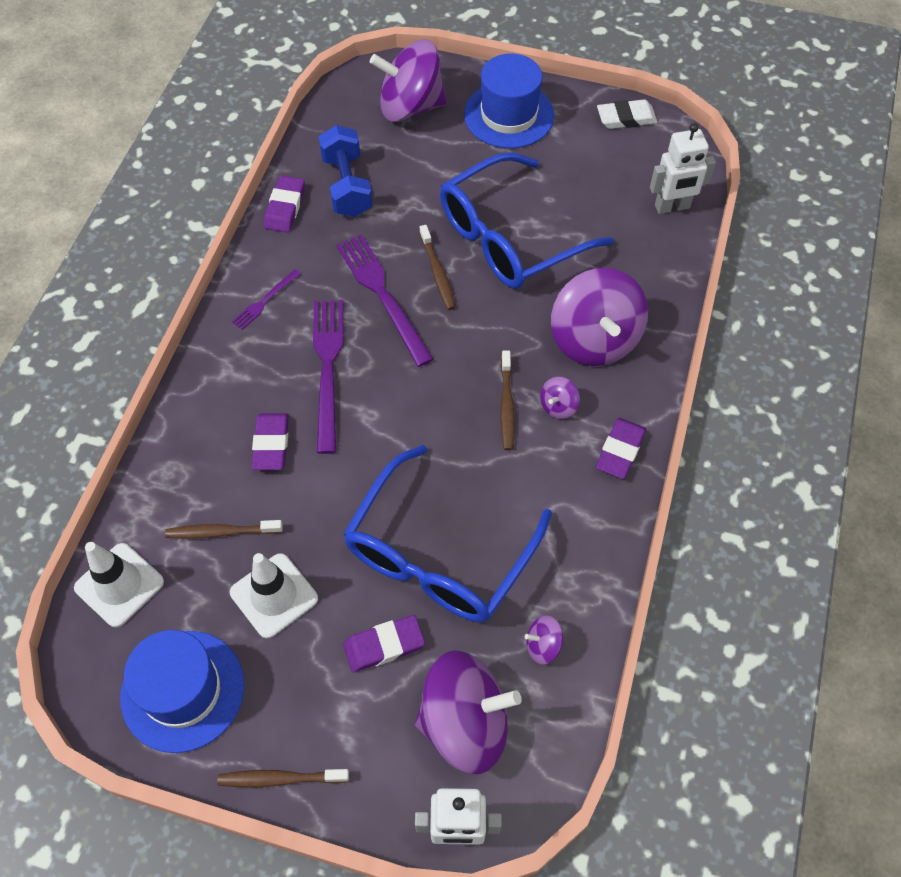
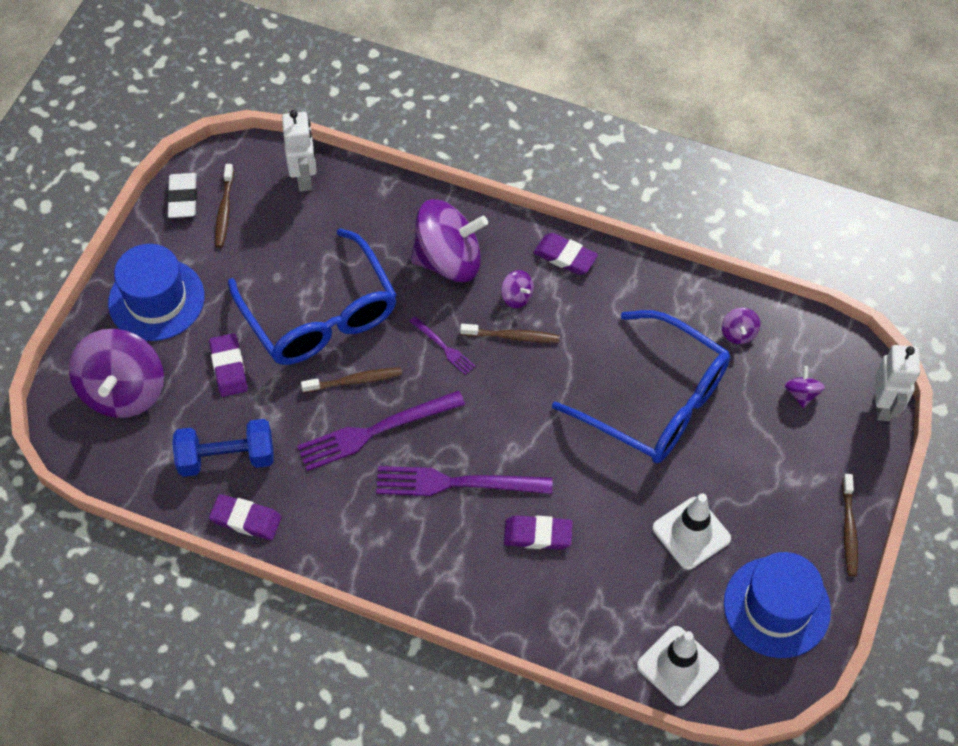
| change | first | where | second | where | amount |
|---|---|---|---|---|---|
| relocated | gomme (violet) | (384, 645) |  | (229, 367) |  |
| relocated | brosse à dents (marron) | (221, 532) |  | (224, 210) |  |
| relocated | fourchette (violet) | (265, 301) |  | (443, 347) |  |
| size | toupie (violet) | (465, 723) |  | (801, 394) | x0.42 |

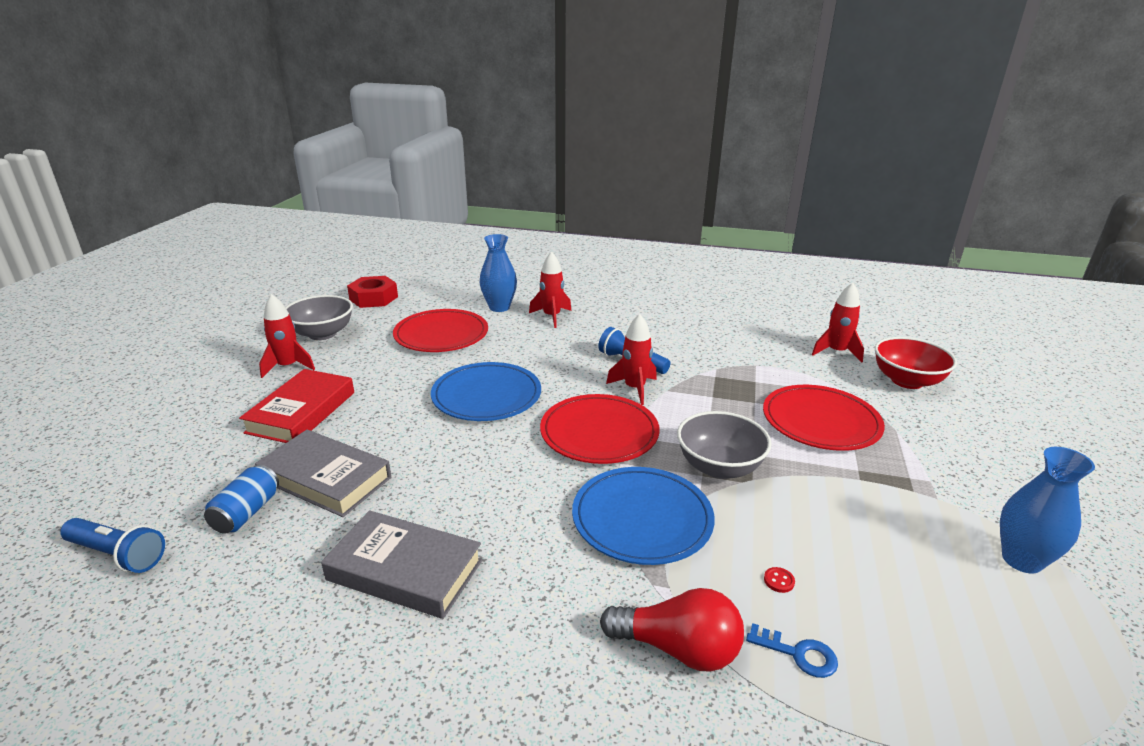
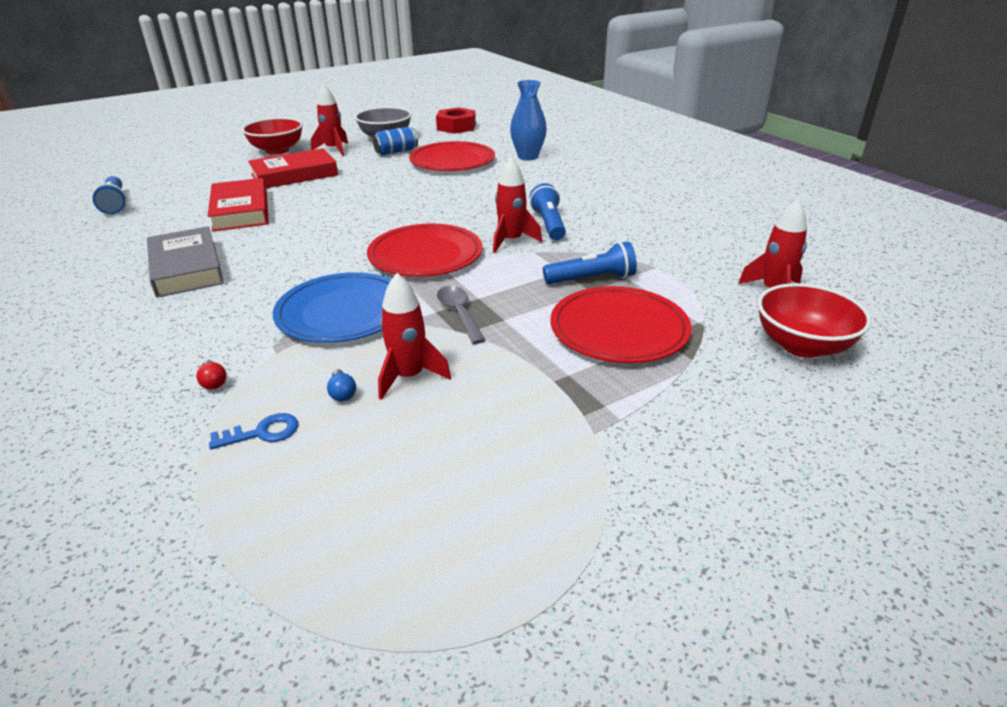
| change | first | where | second | where | amount |
|---|---|---|---|---|---|
| size | ampoule (rouge) | (678, 649) |  | (213, 382) | x0.41 |
| colour | livre (gris) | (326, 478) | livre (rouge) | (241, 211) |  |
| spun | clé (bleu) | (798, 654) |  | (262, 433) | 90 degrees counterclockwise |
| appeared |  |  | bol (rouge) | (277, 150) |  |
| exchanged | bouton (rouge) | (779, 581) | ampoule (bleu) | (342, 393) |  |
| relocated | canette (bleu) | (246, 512) |  | (396, 151) |  |
| relocated | fusée (rouge) | (551, 317) |  | (409, 377) |  |
| exchanged | bol (gris) | (719, 467) | cuillère (gris) | (459, 313) |  |
| appeared |  |  | lampe de poche (bleu) | (591, 279) |  |
| missing | assiette (bleu) | (486, 396) |  |  |  |
| missing | vase (bleu) | (1021, 560) |  |  |  |

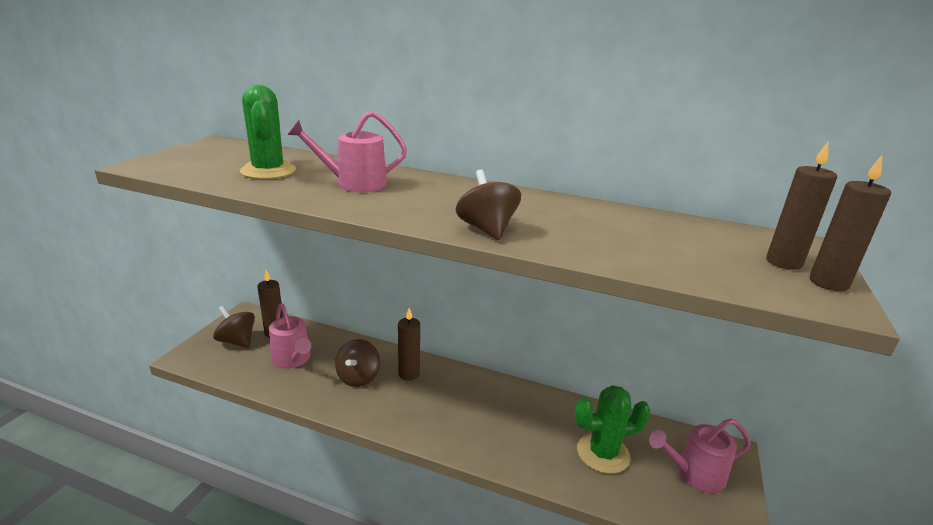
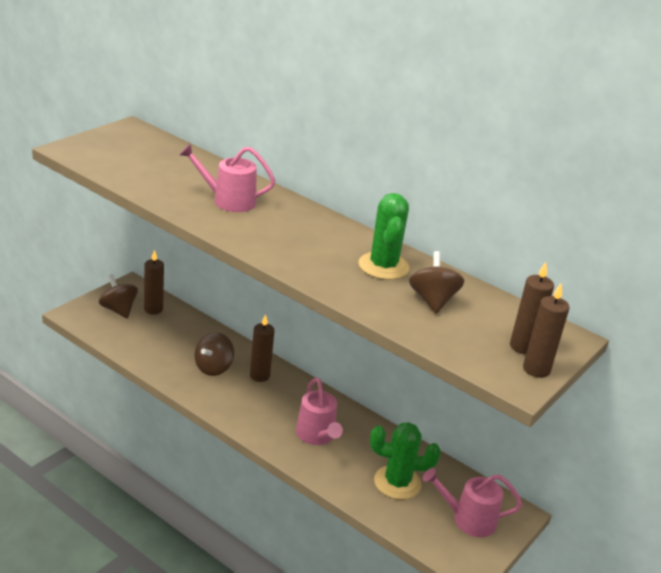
| change | first | where | second | where | amount |
|---|---|---|---|---|---|
| relocated | arrosoir (rose) | (292, 359) |  | (317, 435) |  |
| relocated | cactus (vert) | (268, 171) |  | (383, 266) |  |
| relocated | toupie (marron) | (487, 229) |  | (432, 300) |  |

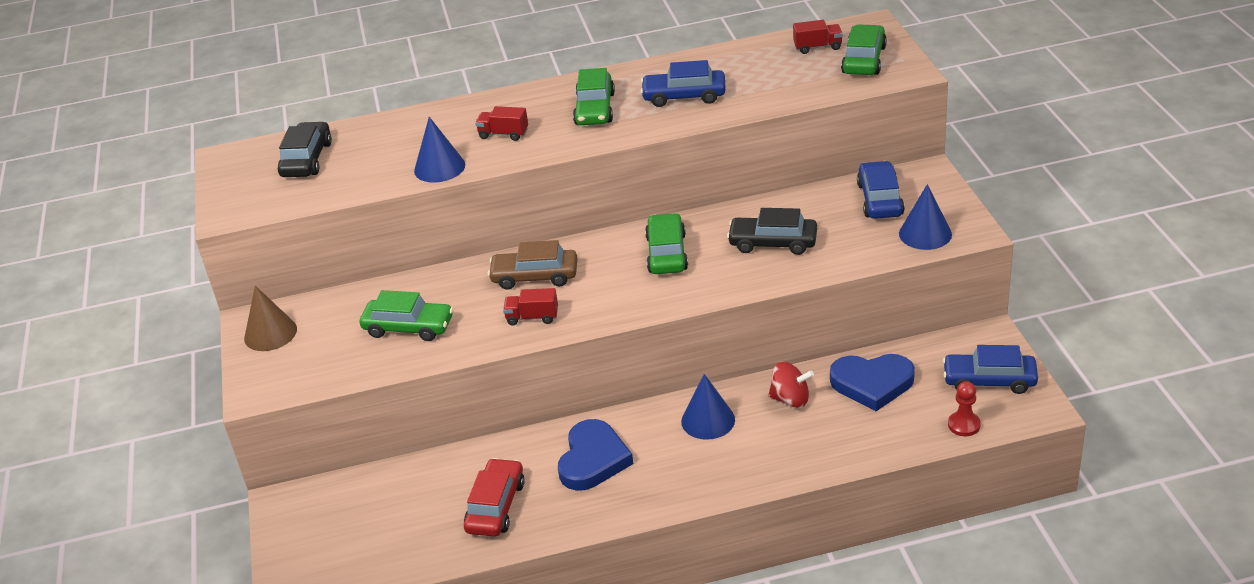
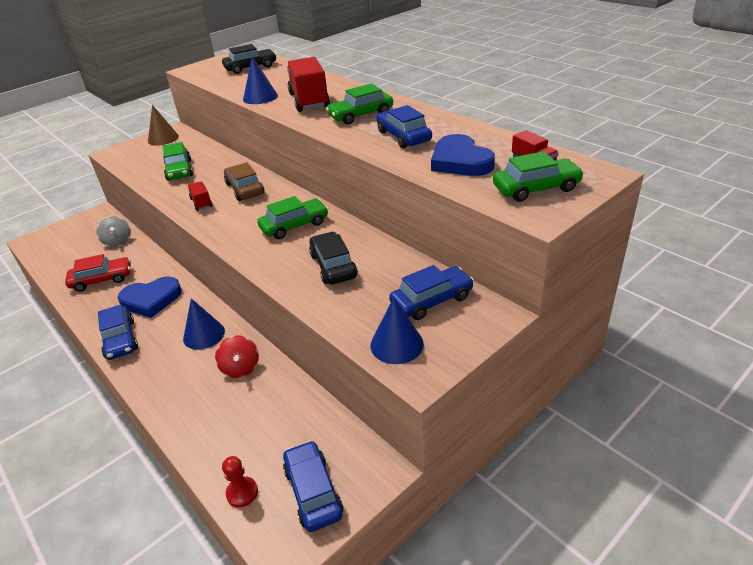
| change | first | where | second | where | amount |
|---|---|---|---|---|---|
| appeared |  |  | toupie (gris) | (118, 242) |  |
| appeared |  |  | voiture (bleu) | (120, 339) |  |
| size | camion (rouge) | (503, 134) |  | (309, 101) | x2.00 |
| relocated | cœur (bleu) | (872, 383) |  | (460, 161) |  |

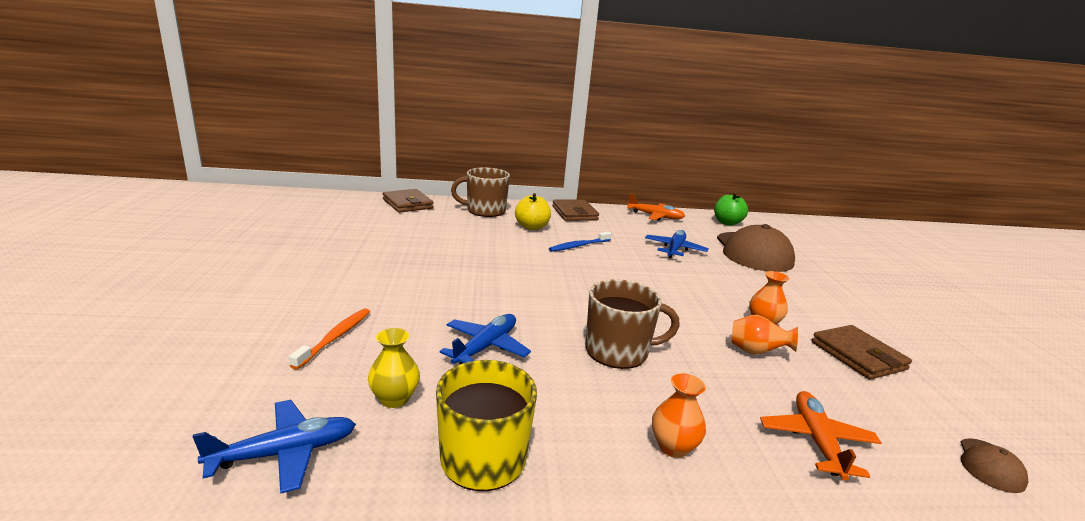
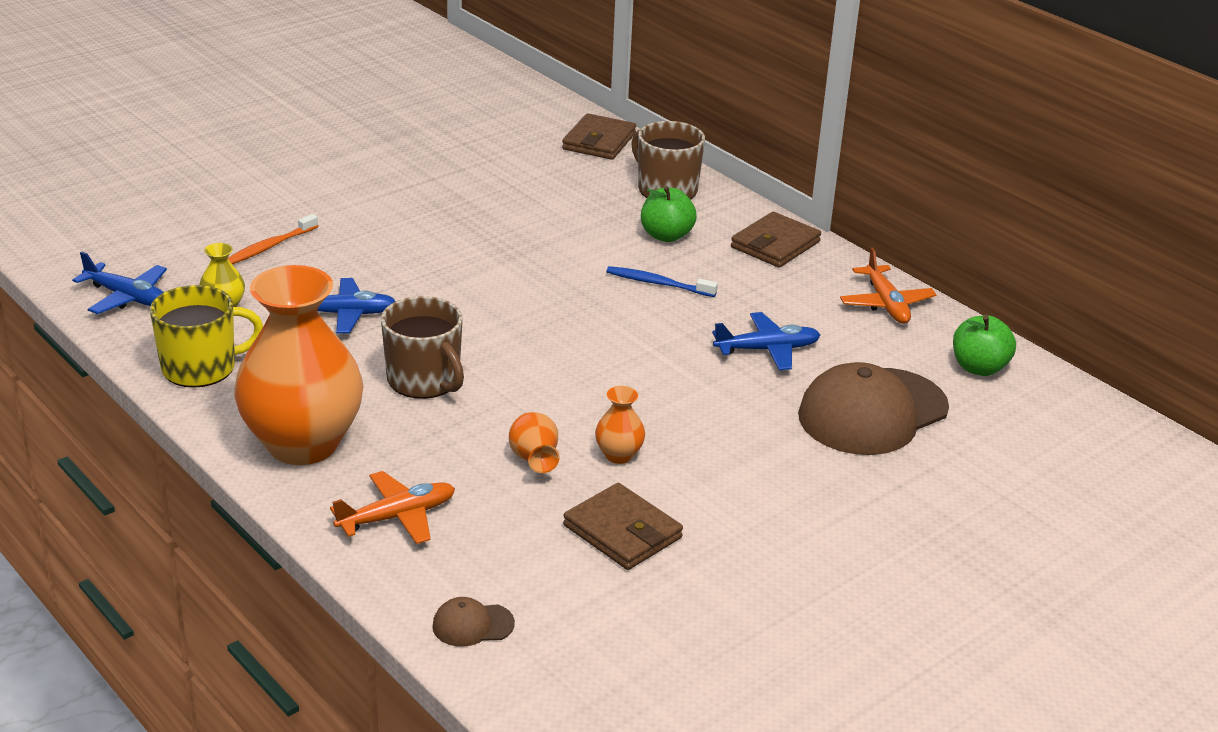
| change | first | where | second | where | amount |
|---|---|---|---|---|---|
| spun | brosse à dents (orange) | (335, 337) |  | (270, 246) | 150 degrees clockwise |
| size | vase (orange) | (673, 447) |  | (303, 444) | x2.49 |
| spun | portefeuille (marron) | (858, 356) |  | (622, 532) | 75 degrees counterclockwise |
| colour | pomme (jaune) | (532, 227) | pomme (vert) | (666, 236) |  |

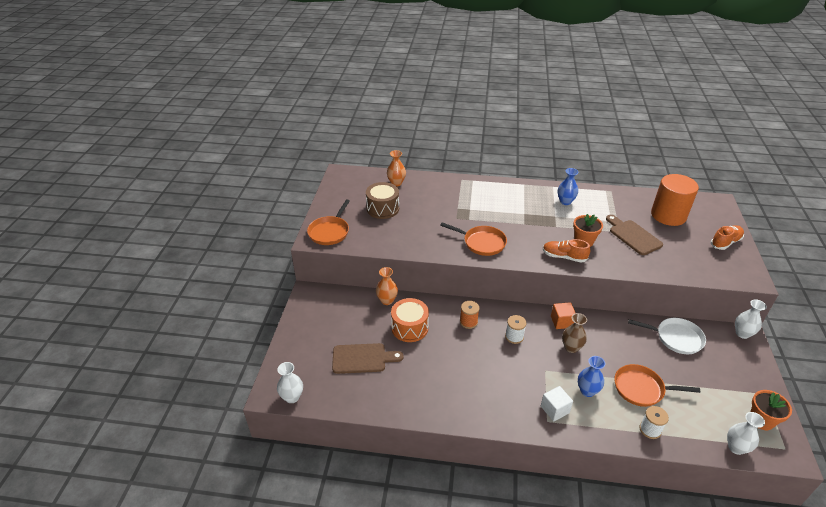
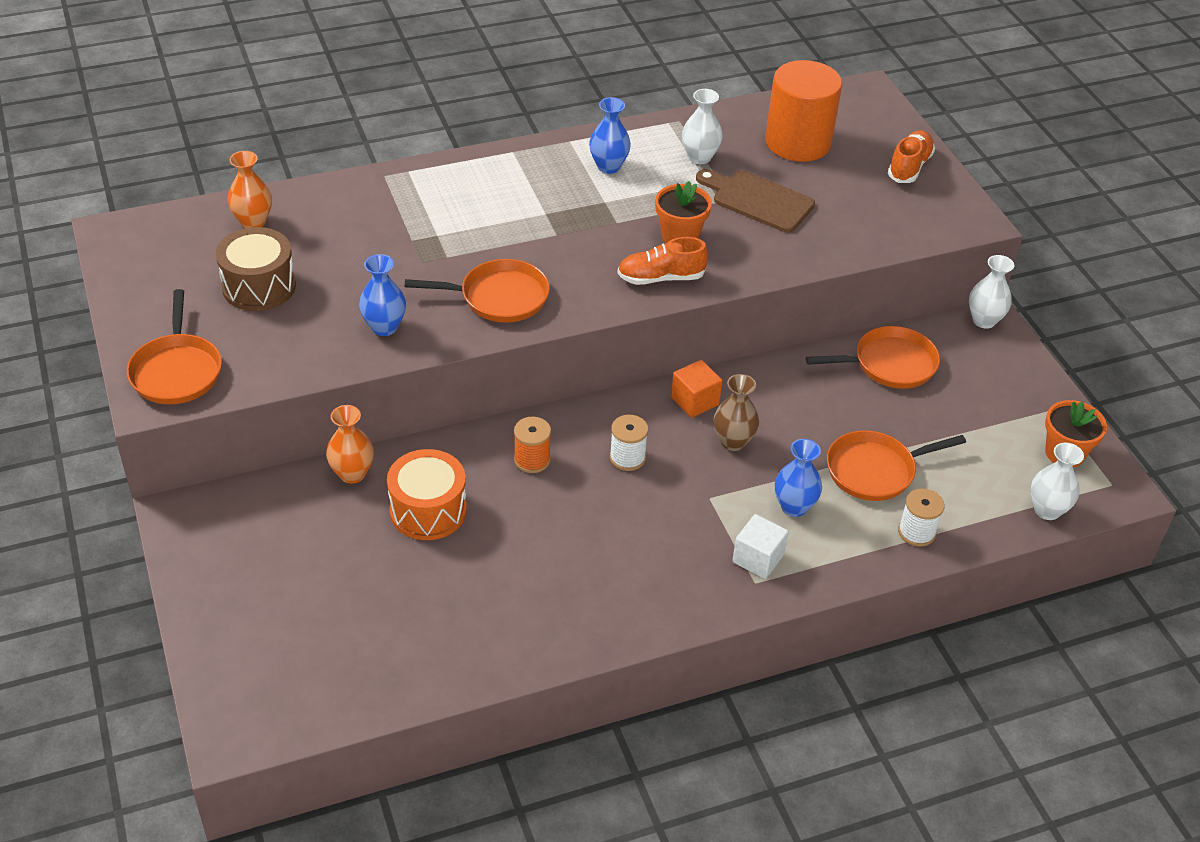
| change | first | where | second | where | amount |
|---|---|---|---|---|---|
| appeared |  |  | vase (bleu) | (384, 327) |  |
| relocated | vase (blanc) | (292, 397) |  | (699, 157) |  |
| colour | poêle (blanc) | (676, 338) | poêle (orange) | (889, 364) |  |
| missing | planche à découper (marron) | (362, 358) |  |  |  |

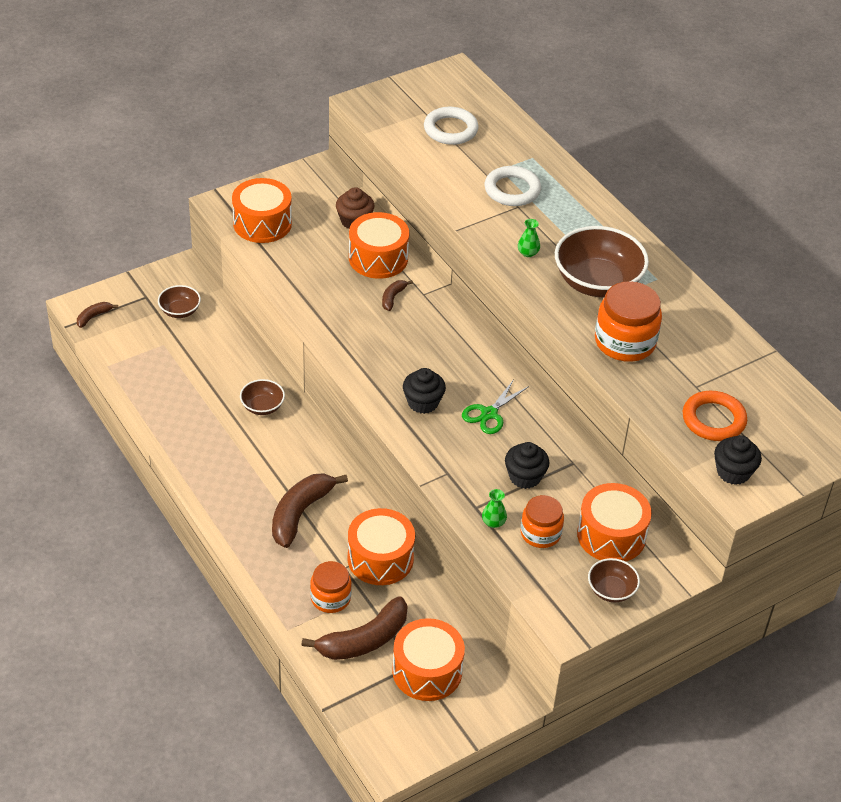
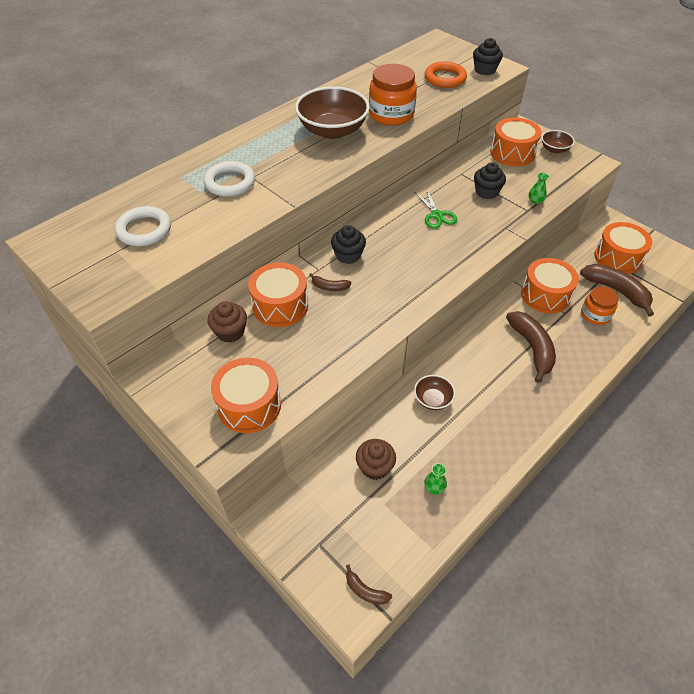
| change | first | where | second | where | amount |
|---|---|---|---|---|---|
| relocated | muffin (noir) | (423, 402) |  | (348, 255) |  |
| appeared |  |  | muffin (marron) | (375, 467) |  |
| spun | ciseaux (vert) | (489, 414) |  | (437, 215) | 45 degrees clockwise |
| relocated | vase (vert) | (528, 253) |  | (434, 487) |  |
| spun | banane (marron) | (300, 513) |  | (532, 348) | 120 degrees counterclockwise |
| missing | bol (marron) | (180, 311) |  |  |  |
| missing | bocal (orange) | (540, 533) |  |  |  |

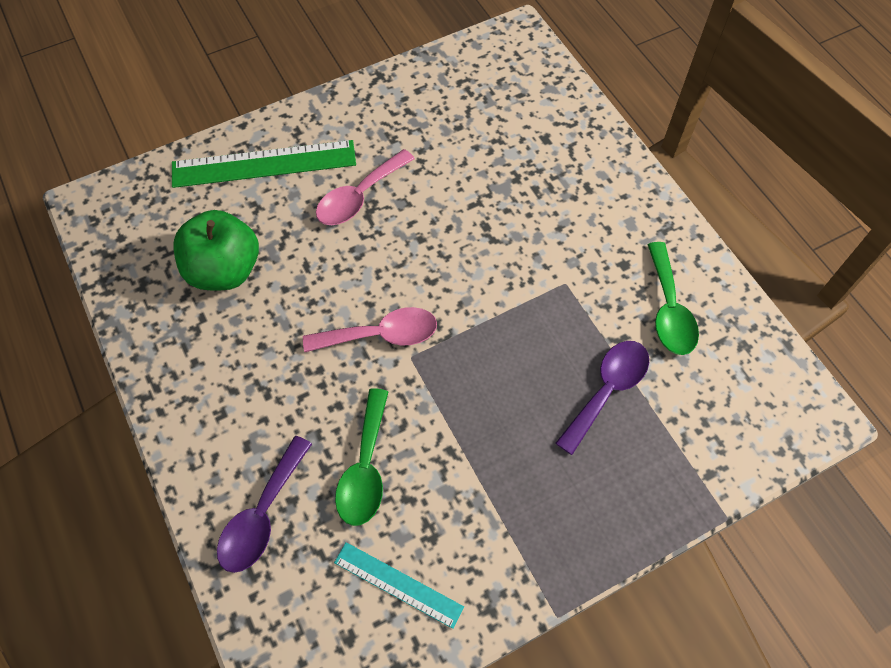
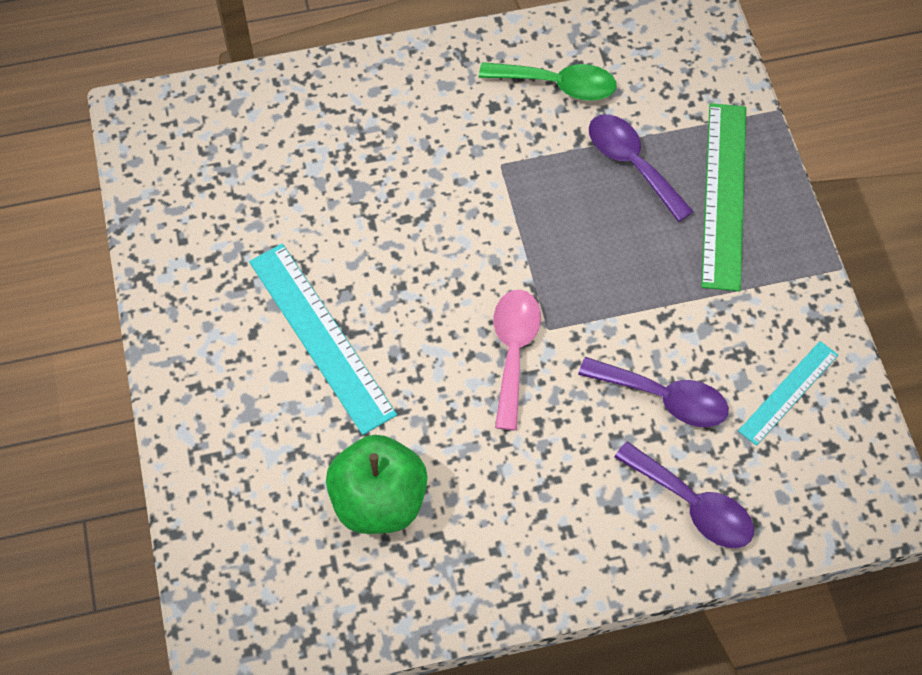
| change | first | where | second | where | amount |
|---|---|---|---|---|---|
| exchanged | cuillère (rose) | (359, 197) | règle (turquoise) | (321, 336) |  |
| colour | cuillère (vert) | (365, 468) | cuillère (violet) | (664, 398) |  |
| relocated | règle (vert) | (264, 164) |  | (723, 195) |  |

